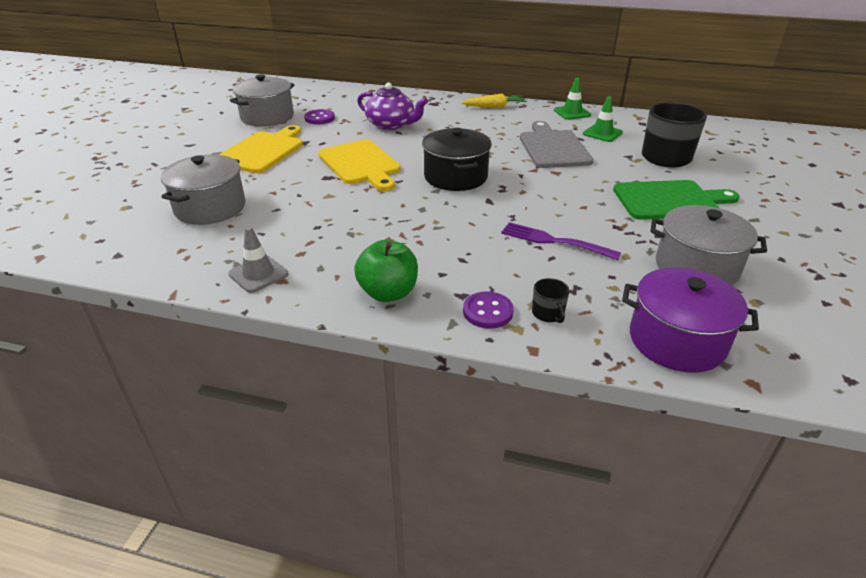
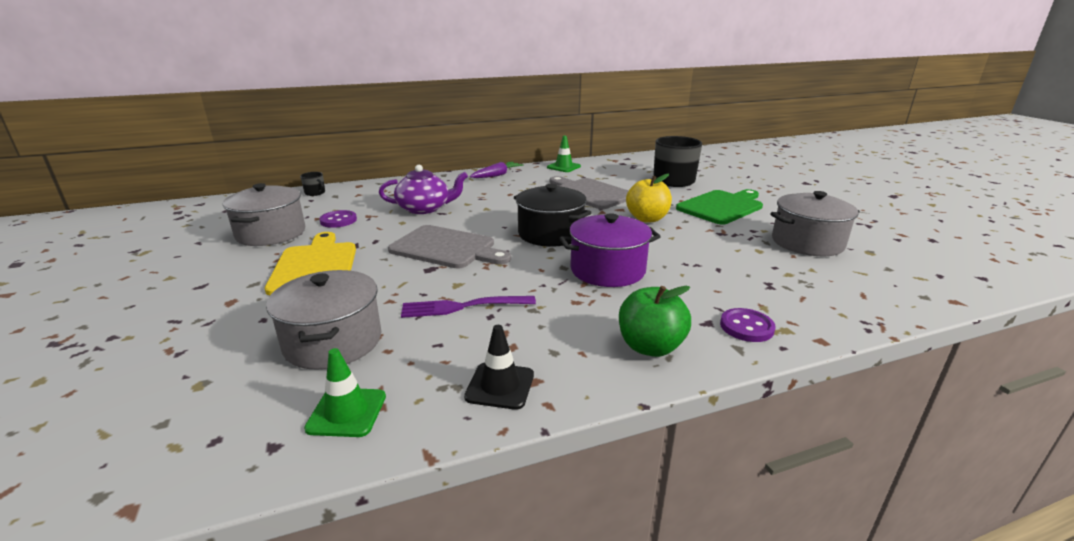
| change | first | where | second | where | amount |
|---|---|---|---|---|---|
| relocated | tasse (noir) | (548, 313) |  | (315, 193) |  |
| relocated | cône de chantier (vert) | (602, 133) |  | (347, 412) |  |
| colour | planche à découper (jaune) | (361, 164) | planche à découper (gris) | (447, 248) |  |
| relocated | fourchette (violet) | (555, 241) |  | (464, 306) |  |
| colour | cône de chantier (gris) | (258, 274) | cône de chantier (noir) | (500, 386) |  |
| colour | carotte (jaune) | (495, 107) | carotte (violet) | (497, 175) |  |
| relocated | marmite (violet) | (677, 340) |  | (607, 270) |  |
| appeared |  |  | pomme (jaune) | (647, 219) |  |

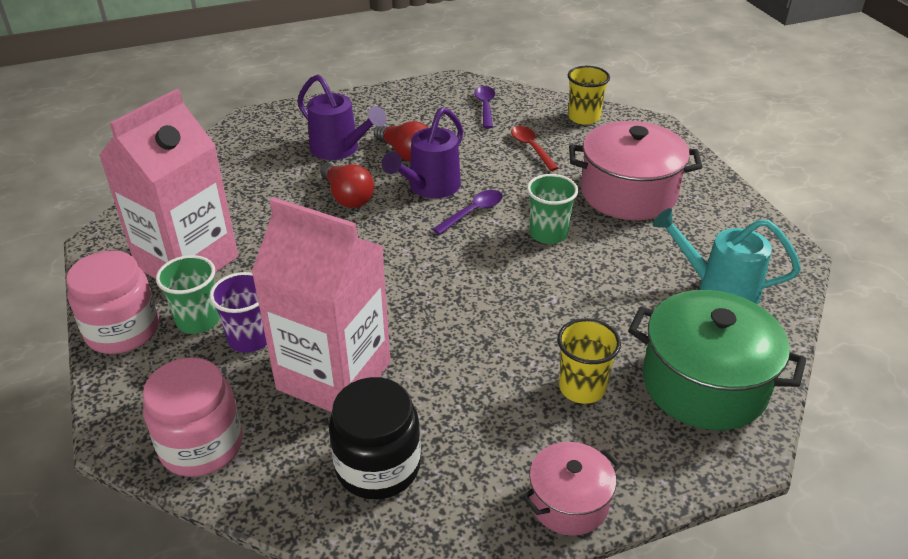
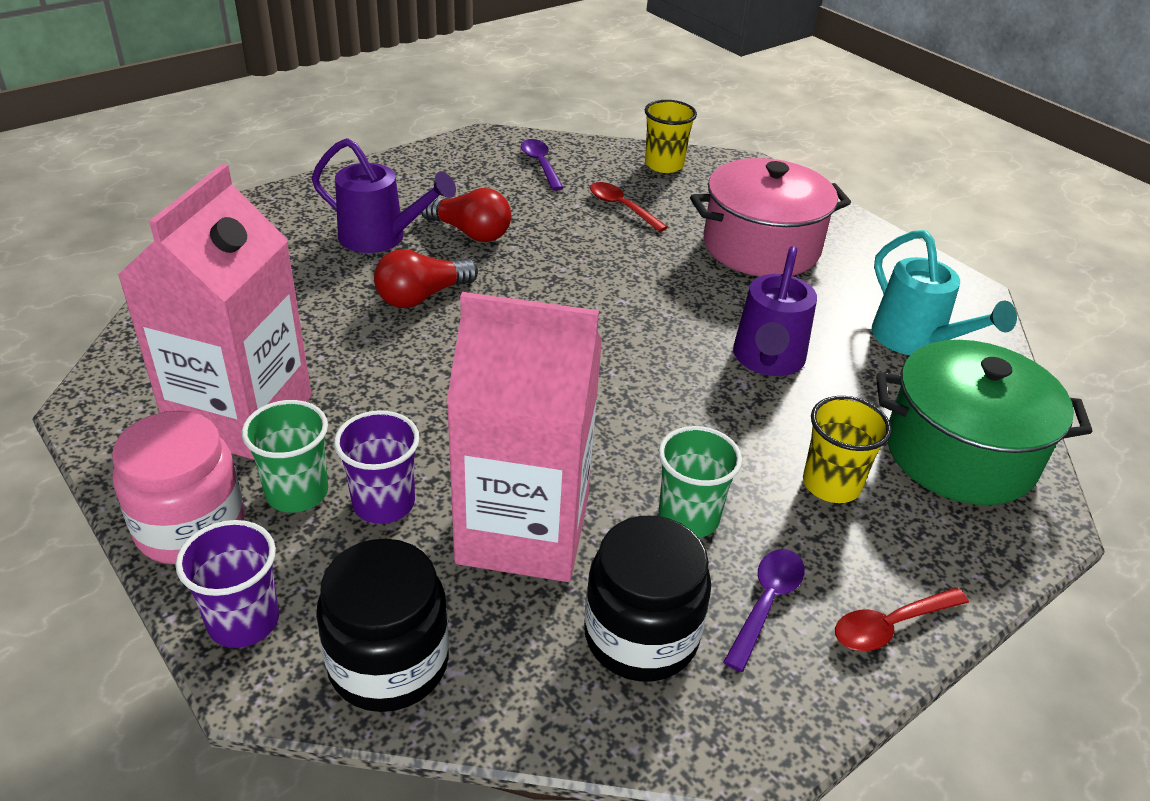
| change | first | where | second | where | amount |
|---|---|---|---|---|---|
| appeared |  |  | gobelet (violet) | (243, 621) |  |
| colour | bocal (rose) | (201, 445) | bocal (noir) | (388, 663) |  |
| spun | ampoule (rouge) | (347, 197) |  | (422, 296) | 105 degrees clockwise |
| relocated | gobelet (vert) | (548, 234) |  | (688, 518) |  |
| relocated | cuillère (violet) | (473, 212) |  | (766, 603) |  |
| relocated | arrosoir (violet) | (429, 188) |  | (767, 360) |  |
| exchanged | marmite (rose) | (569, 502) | cuillère (rouge) | (890, 626) |  |
| spun | arrosoir (turquoise) | (718, 288) |  | (916, 341) | 120 degrees counterclockwise |

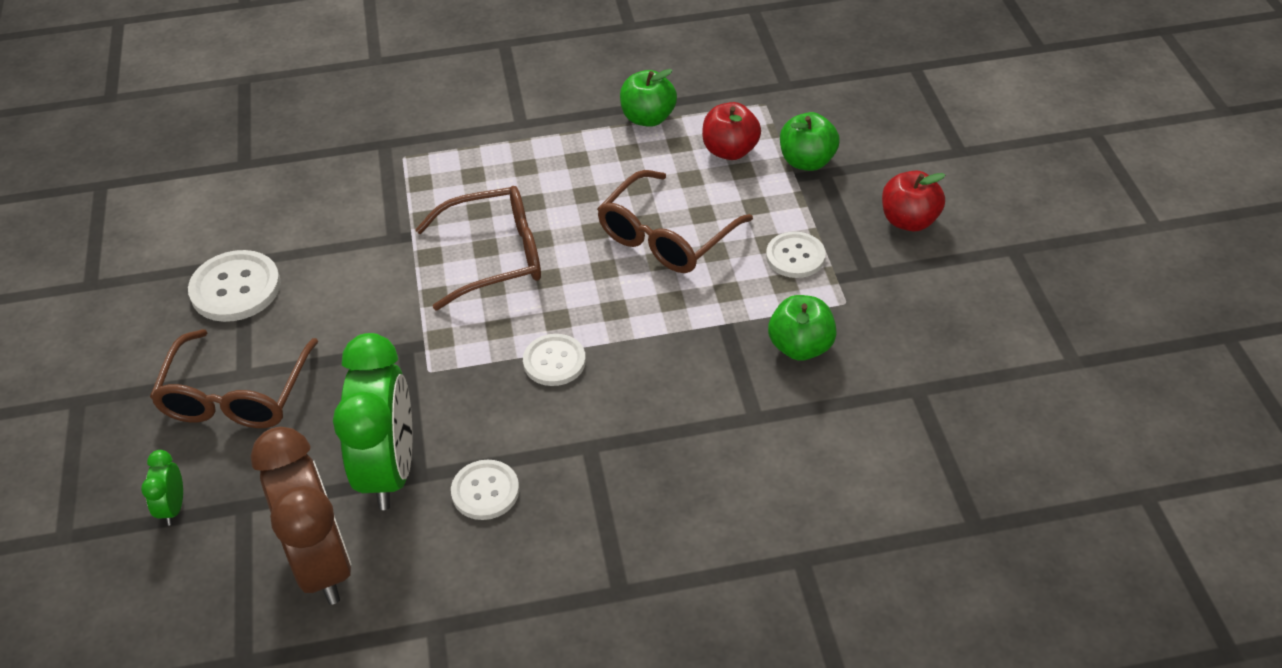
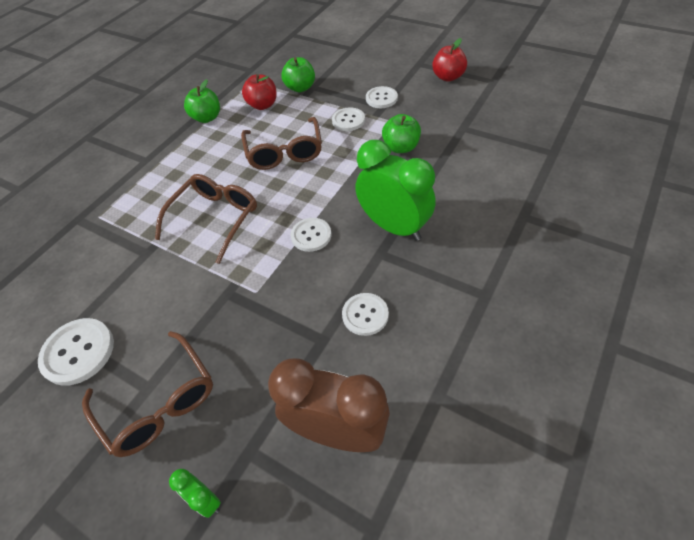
| change | first | where | second | where | amount |
|---|---|---|---|---|---|
| relocated | réveil (vert) | (389, 470) |  | (394, 227) |  |
| appeared |  |  | bouton (blanc) | (381, 98) |  |
| relocated | pomme (rouge) | (909, 221) |  | (448, 77) |  |

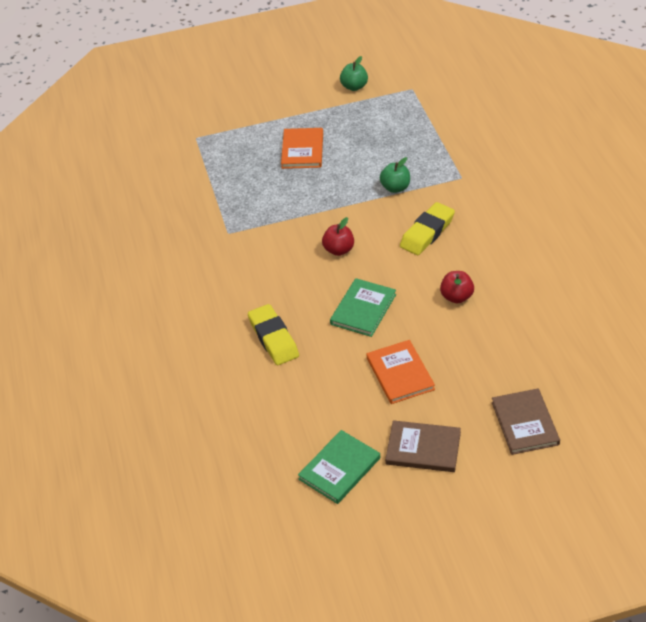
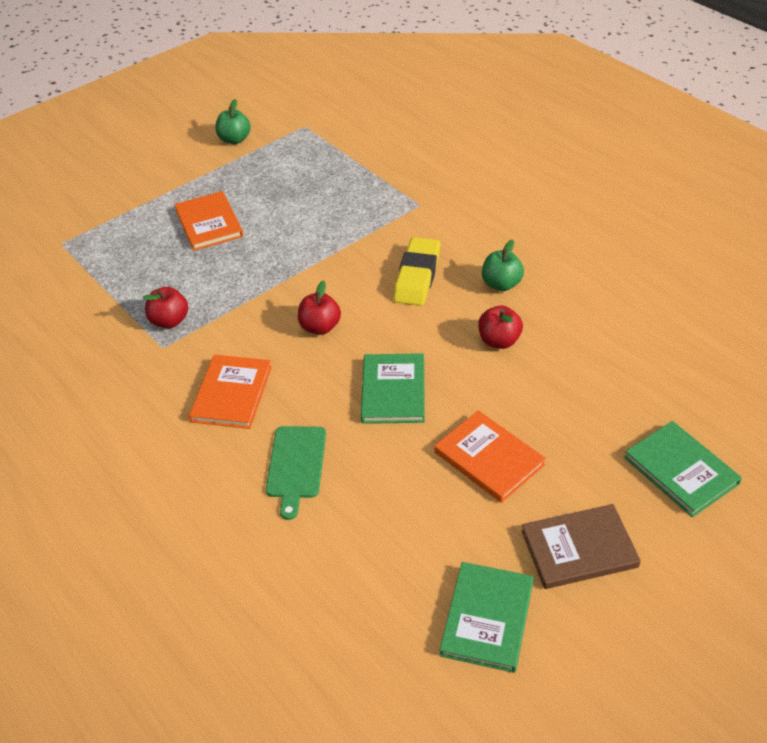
| change | first | where | second | where | amount |
|---|---|---|---|---|---|
| appeared |  |  | pomme (rouge) | (170, 321) |  |
| appeared |  |  | livre (orange) | (232, 394) |  |
| exchanged | gomme (jaune) | (273, 338) | planche à découper (vert) | (296, 465) |  |
| relocated | pomme (vert) | (395, 188) |  | (501, 284) |  |
| colour | livre (marron) | (525, 423) | livre (vert) | (681, 470) |  |

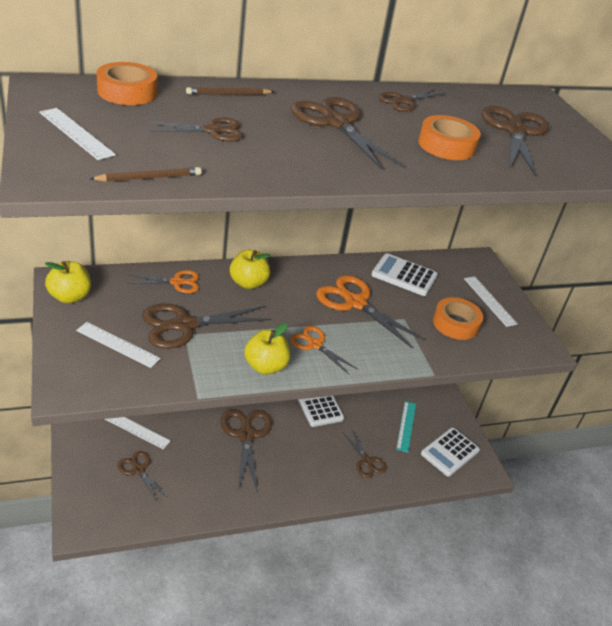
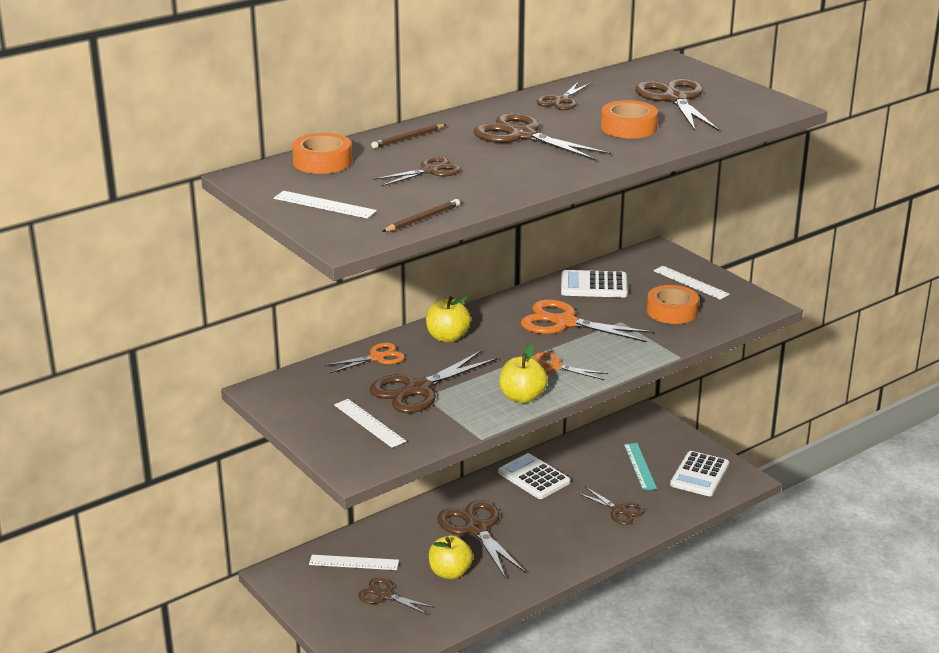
| change | first | where | second | where | amount |
|---|---|---|---|---|---|
| spun | règle (blanc) | (118, 344) |  | (369, 423) | 45 degrees clockwise |
| relocated | pomme (jaune) | (70, 297) |  | (450, 572) |  |

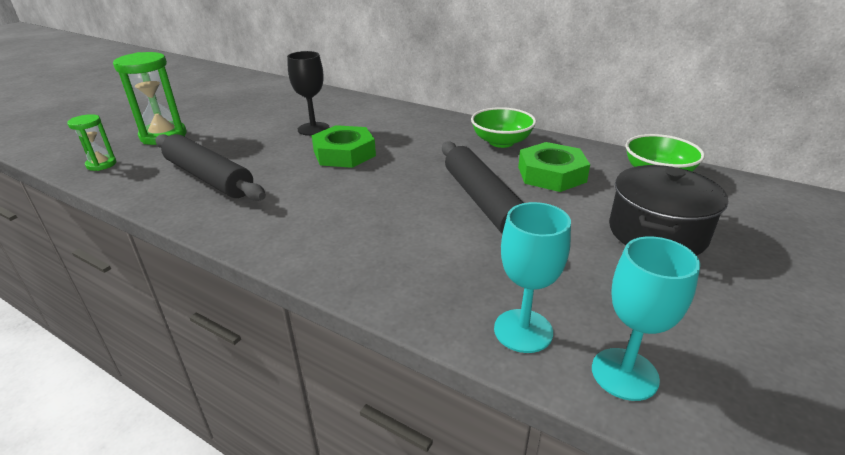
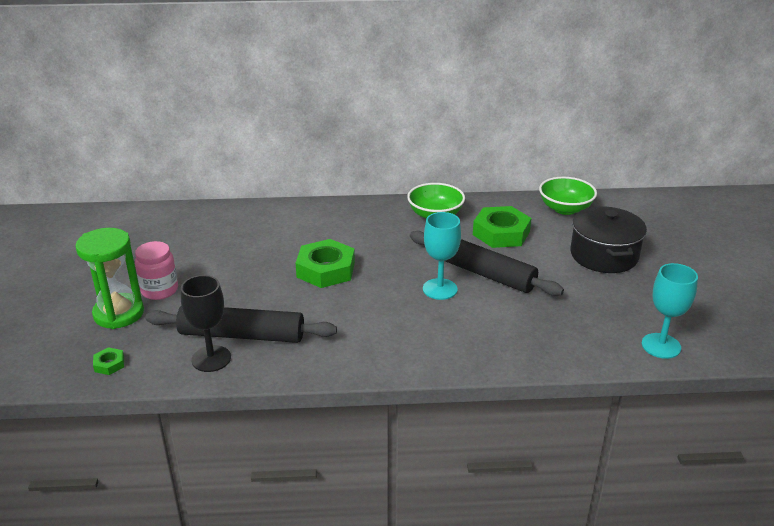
| change | first | where | second | where | amount |
|---|---|---|---|---|---|
| exchanged | sablier (vert) | (101, 164) | écrou (vert) | (109, 364) |  |
| appeared |  |  | bocal (rose) | (159, 290) |  |
| relocated | verre à pied (noir) | (313, 129) |  | (211, 359) |  |
| relocated | verre à pied (turquoise) | (523, 330) |  | (440, 289) |  |

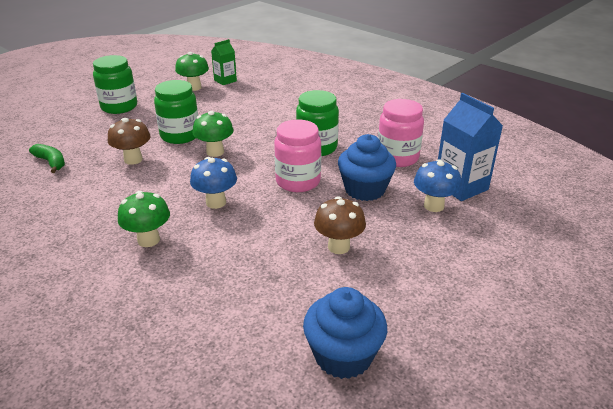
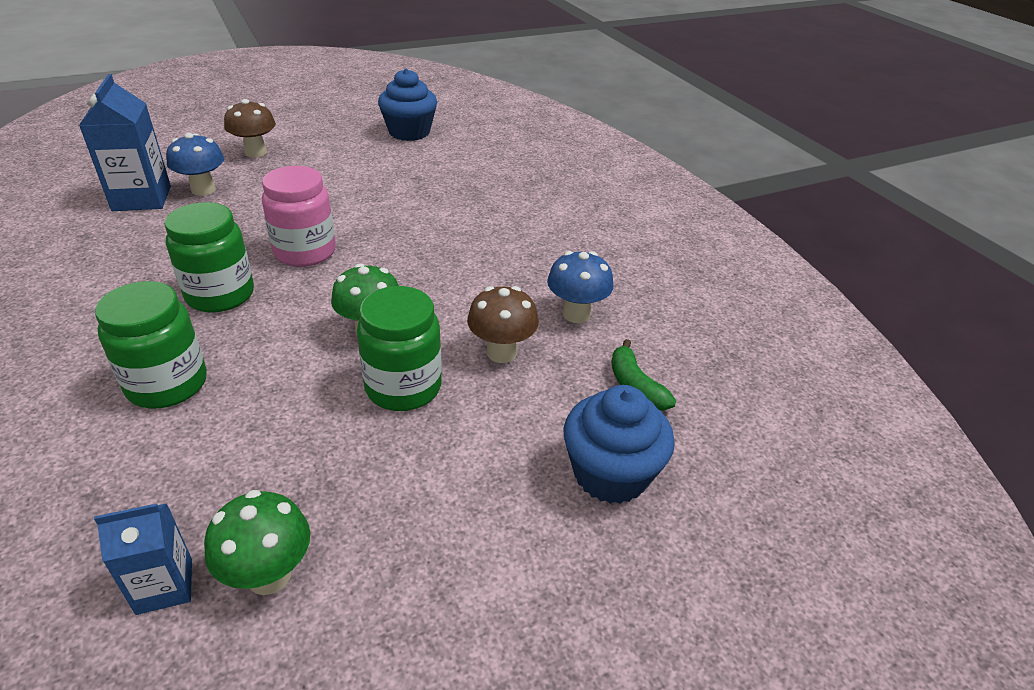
| change | first | where | second | where | amount |
|---|---|---|---|---|---|
| colour | brique de lait (vert) | (225, 80) | brique de lait (bleu) | (164, 586) |  |
| relocated | bocal (vert) | (119, 107) |  | (167, 384) |  |
| relocated | champignon (marron) | (338, 247) |  | (255, 152) |  |
| relocated | champignon (bleu) | (216, 202) |  | (576, 314) |  |
| relocated | muffin (bleu) | (365, 189) |  | (610, 474) |  |
| missing | champignon (vert) | (148, 240) |  |  |  |
| missing | bocal (rose) | (397, 157) |  |  |  |

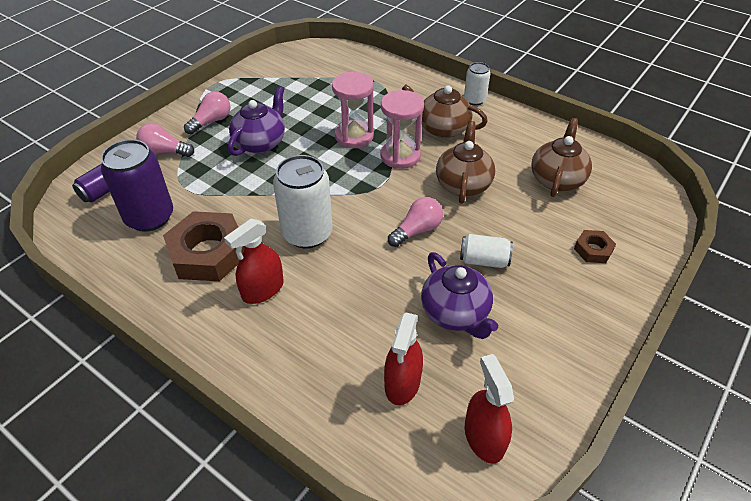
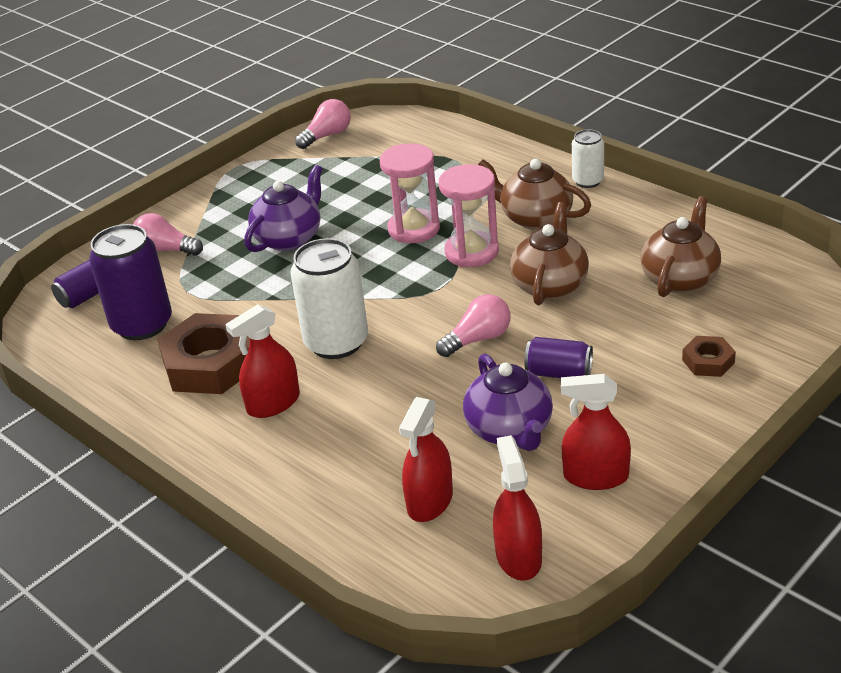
| change | first | where | second | where | amount |
|---|---|---|---|---|---|
| relocated | ampoule (rose) | (211, 121) |  | (327, 136) |  |
| colour | canette (blanc) | (484, 260) | canette (violet) | (559, 373) |  |
| appeared |  |  | vaporisateur (rouge) | (596, 476) |  |

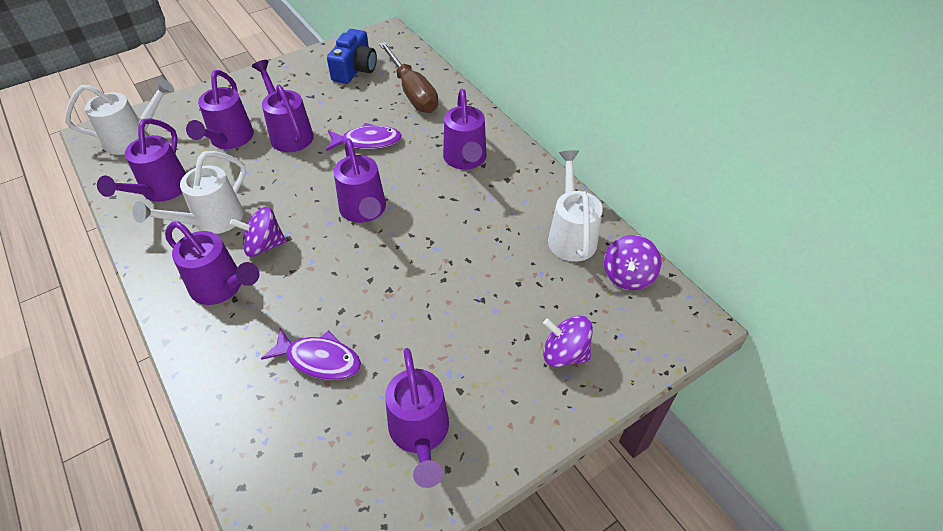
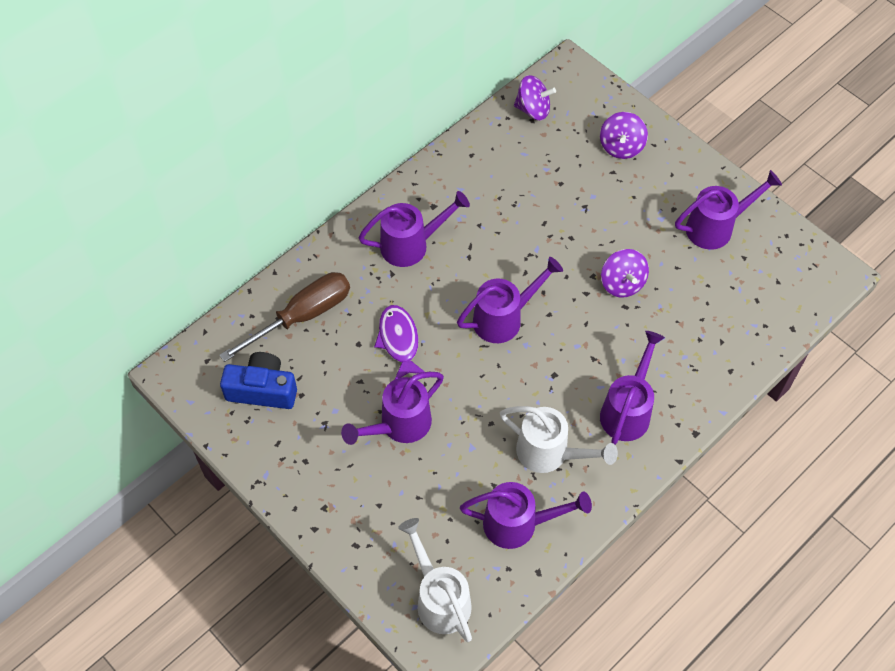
| change | first | where | second | where | amount |
|---|---|---|---|---|---|
| relocated | toupie (violet) | (264, 245) |  | (622, 283) |  |
| missing | arrosoir (violet) | (229, 140) |  |  |  |
| missing | poisson (violet) | (319, 359) |  |  |  |
| missing | arrosoir (blanc) | (571, 235) |  |  |  |

